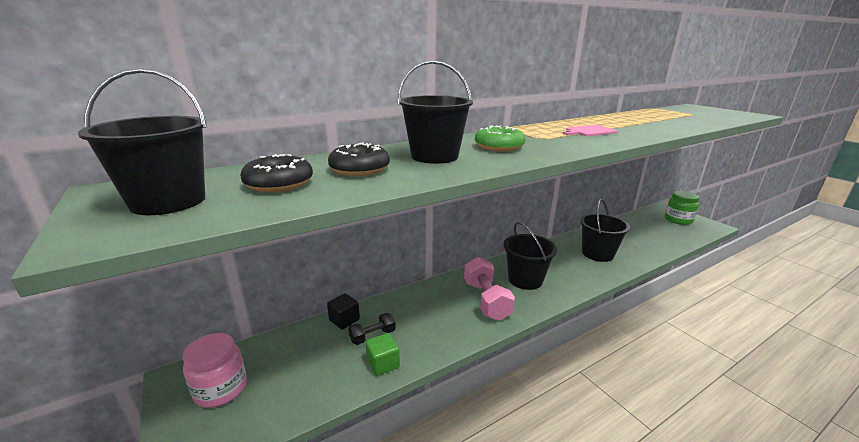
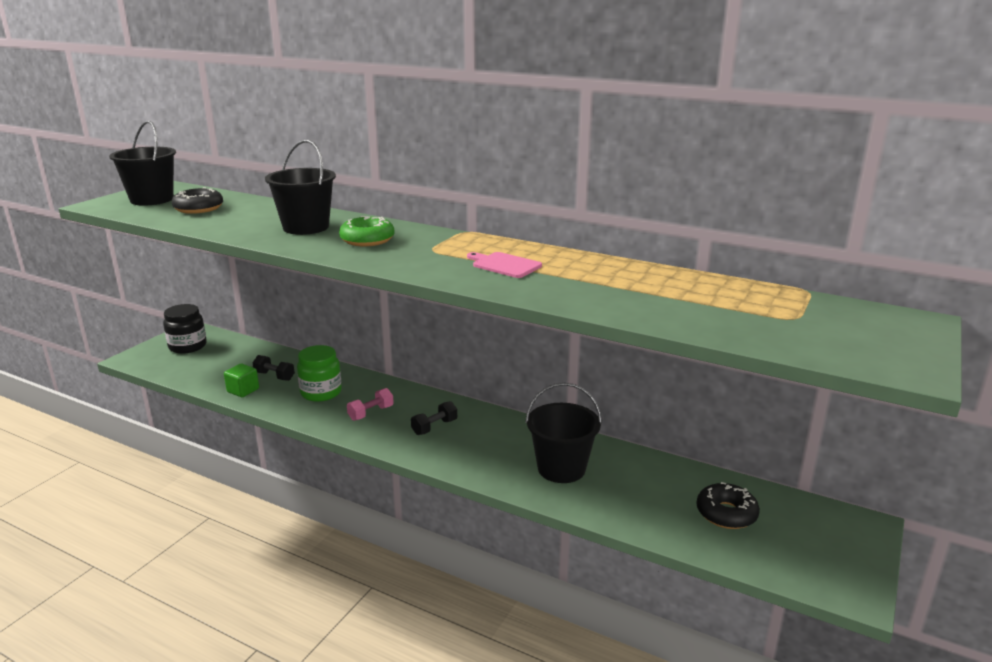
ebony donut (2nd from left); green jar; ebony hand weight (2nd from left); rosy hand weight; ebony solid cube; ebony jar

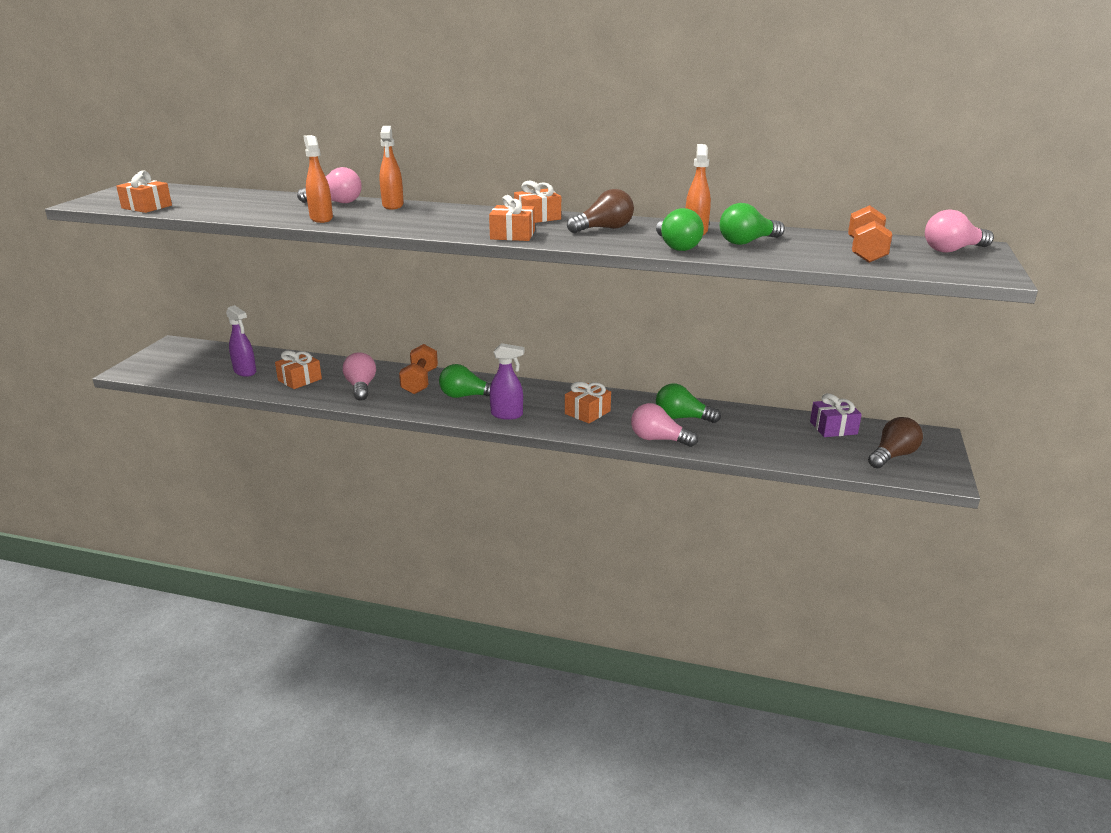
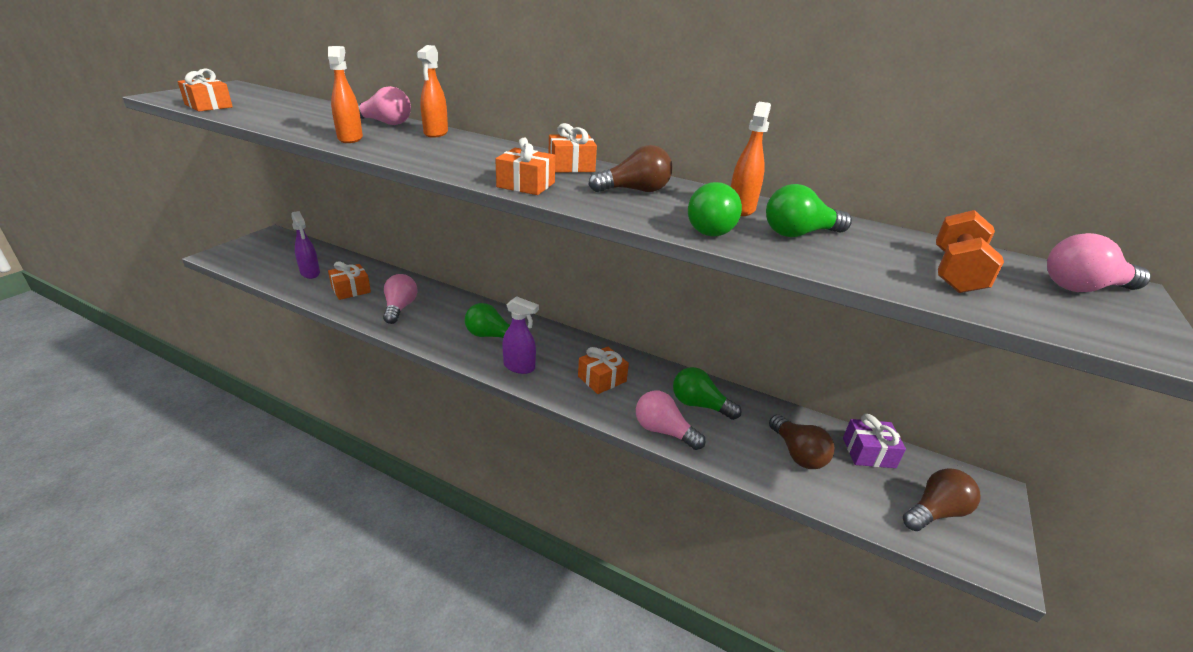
bright orange hand weight (1st from left in the first image); russet bulb (2nd from left)

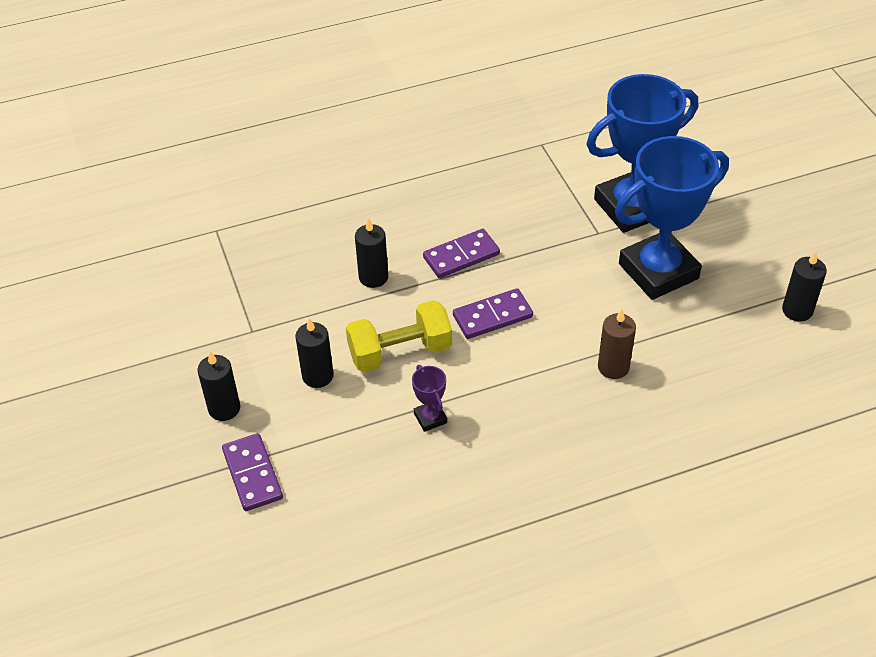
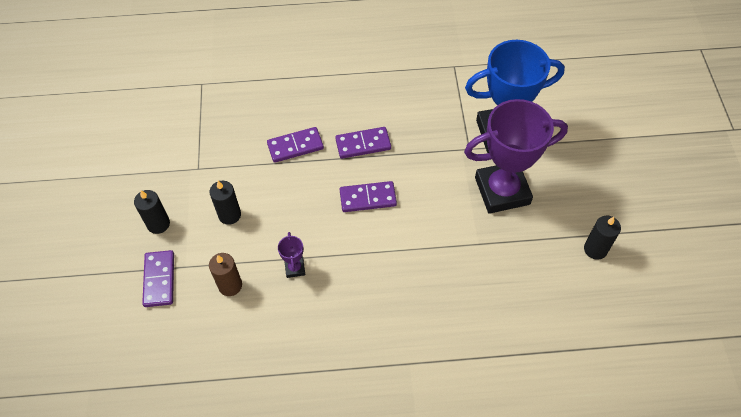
purple trophy (2nd from left); purple domino piece (2nd from left); bright yellow hand weight; russet candle

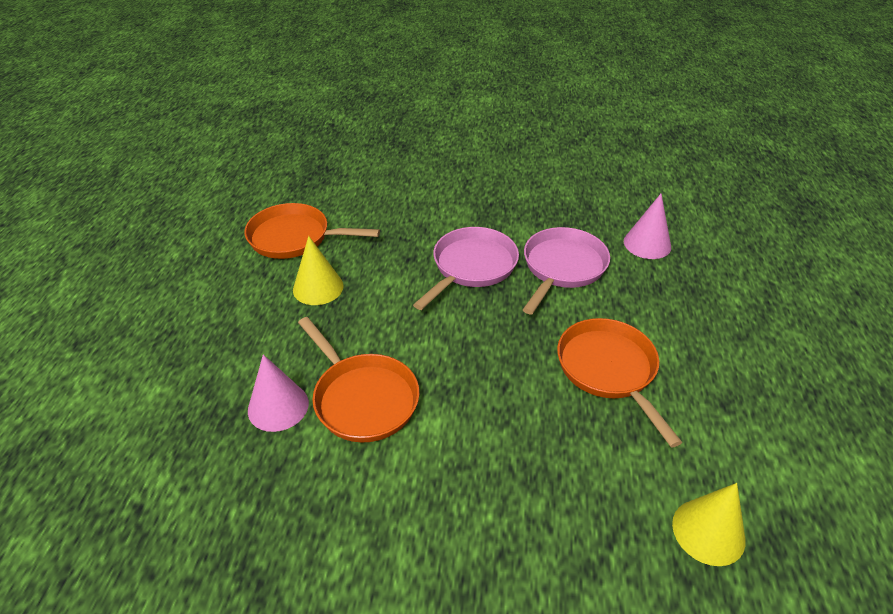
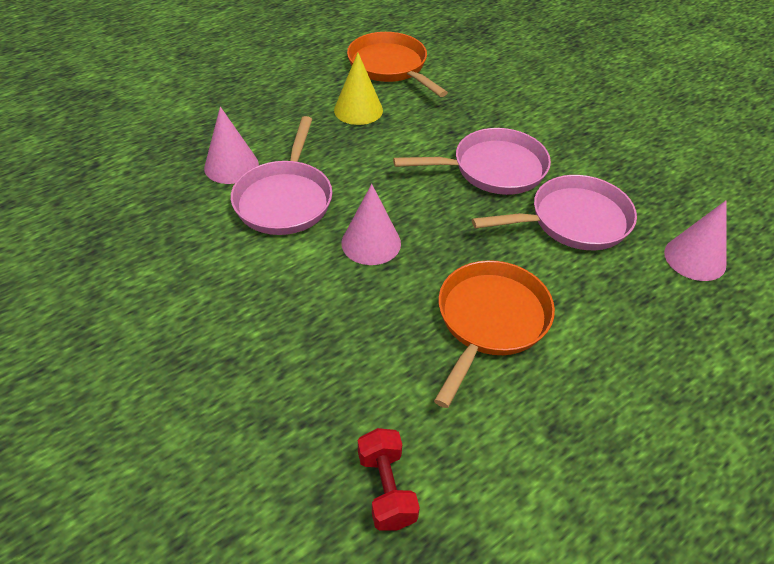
rosy skillet (1st from left); red hand weight; rosy cone (2nd from left)

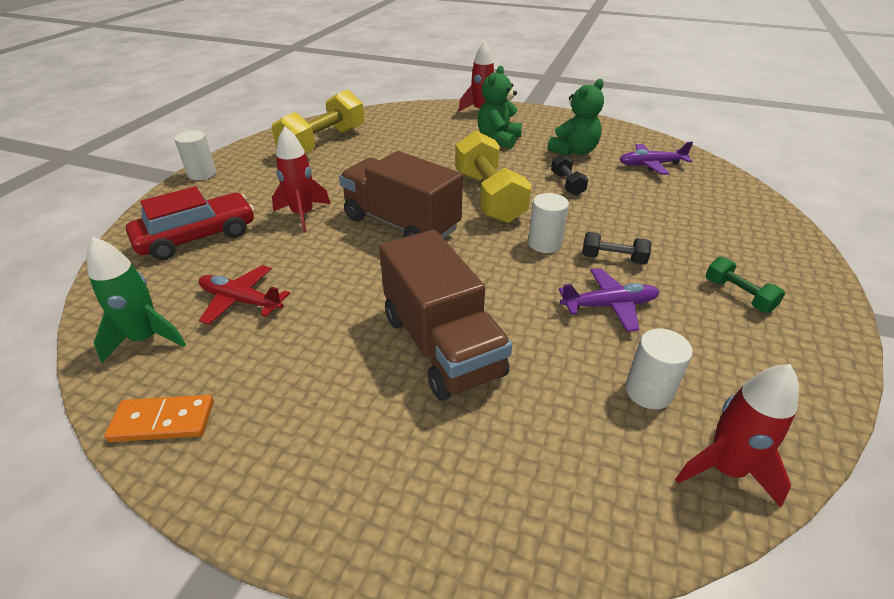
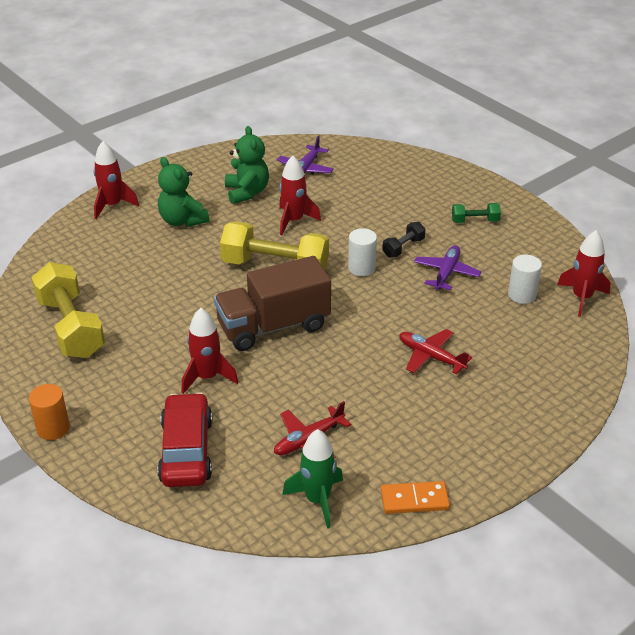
bright orange cylinder shape; red toy rocket (3rd from left); red plane (2nd from left); bright orange domino piece

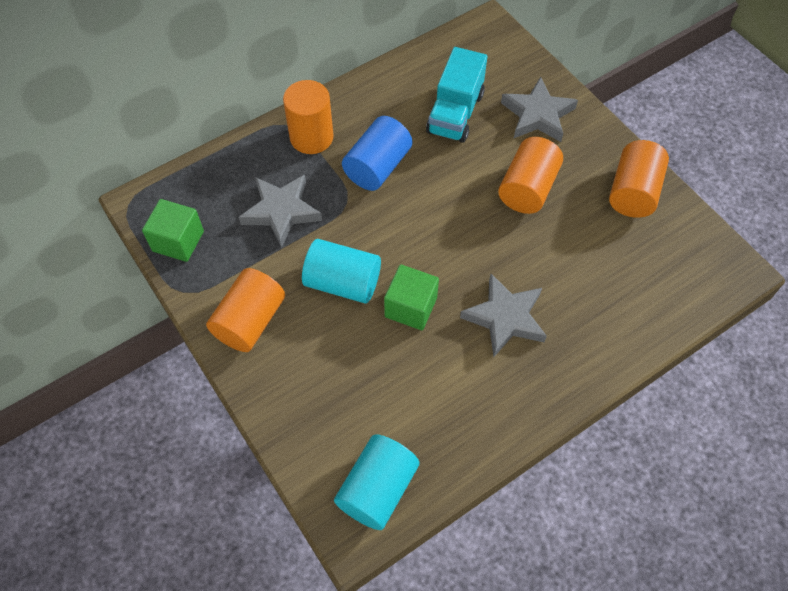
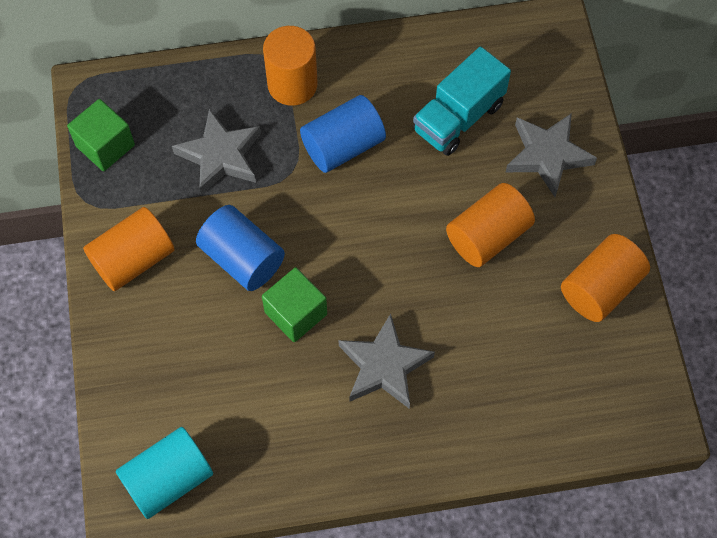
blue cylinder shape (1st from left)

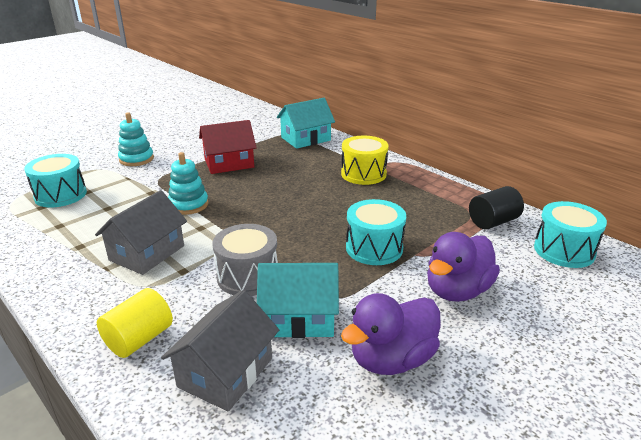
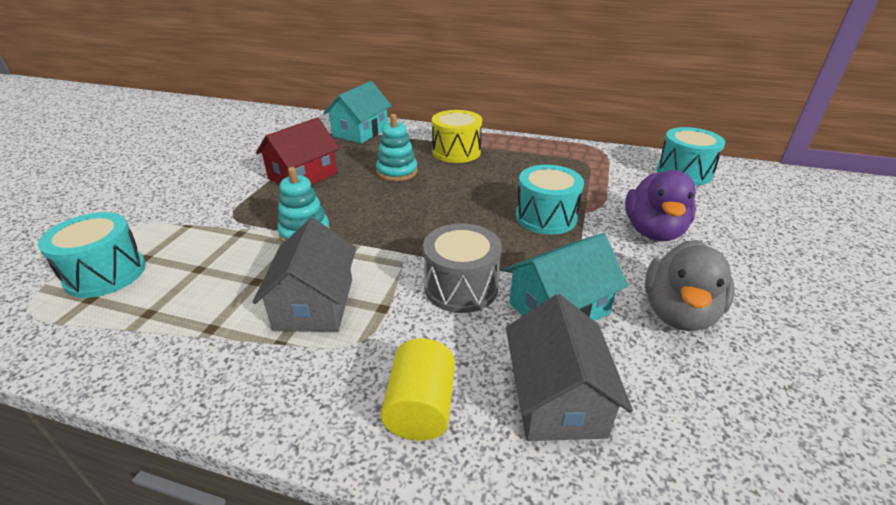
teal ring stacker (2nd from left); ebony cylinder shape; grey toy duck

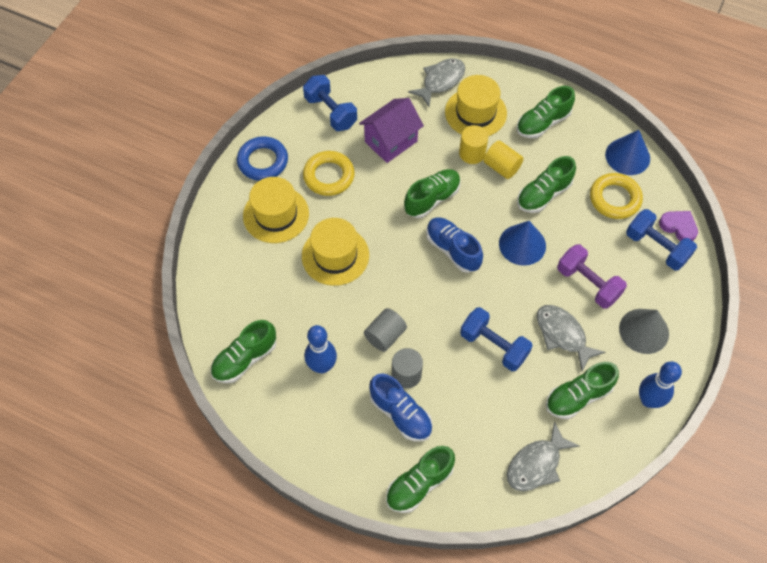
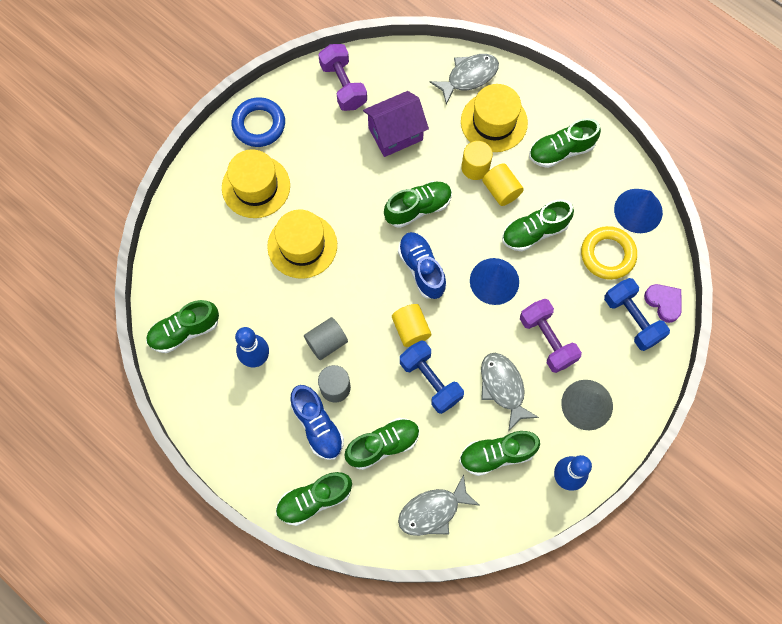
purple hand weight (1st from left); bright yellow ring (1st from left in the first image); bright yellow cylinder shape (1st from left); green lace-up shoe (3rd from left)

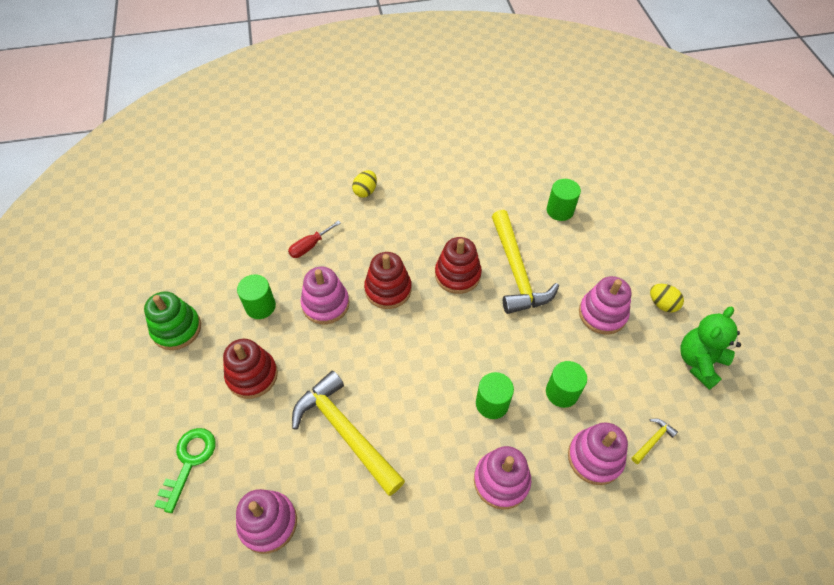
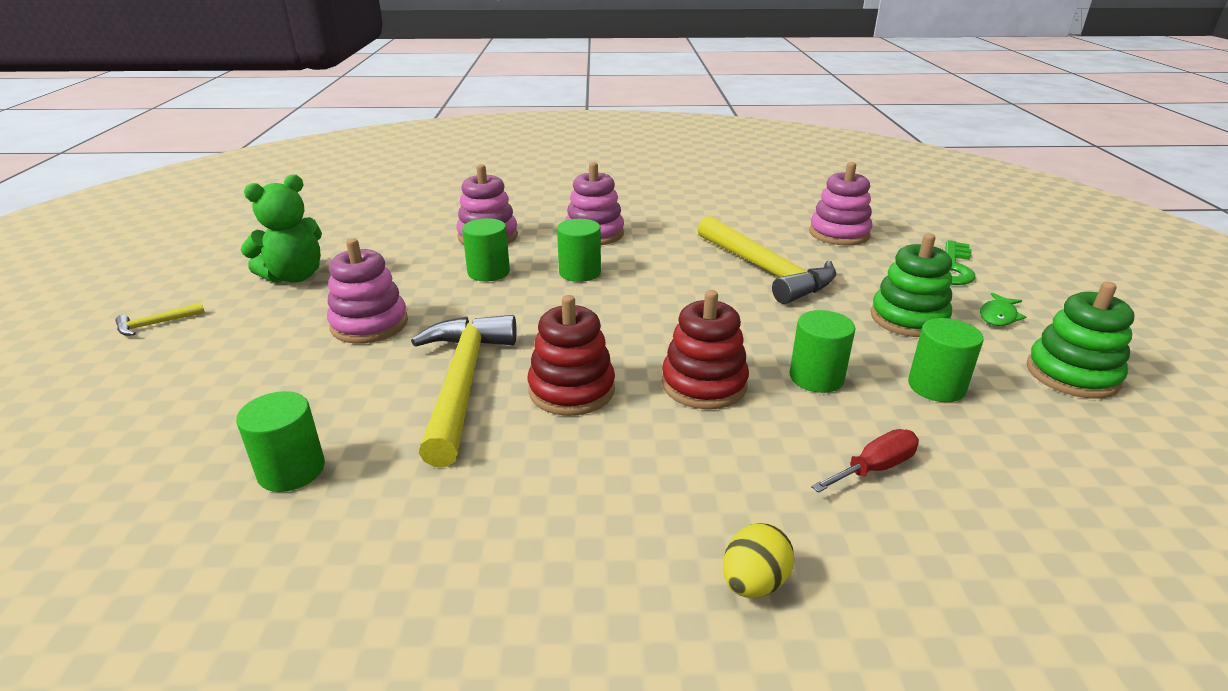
green cylinder shape (4th from left); bright yellow egg (2nd from left in the first image); green ring stacker (1st from left); bright yellow hammer (1st from left); green fish

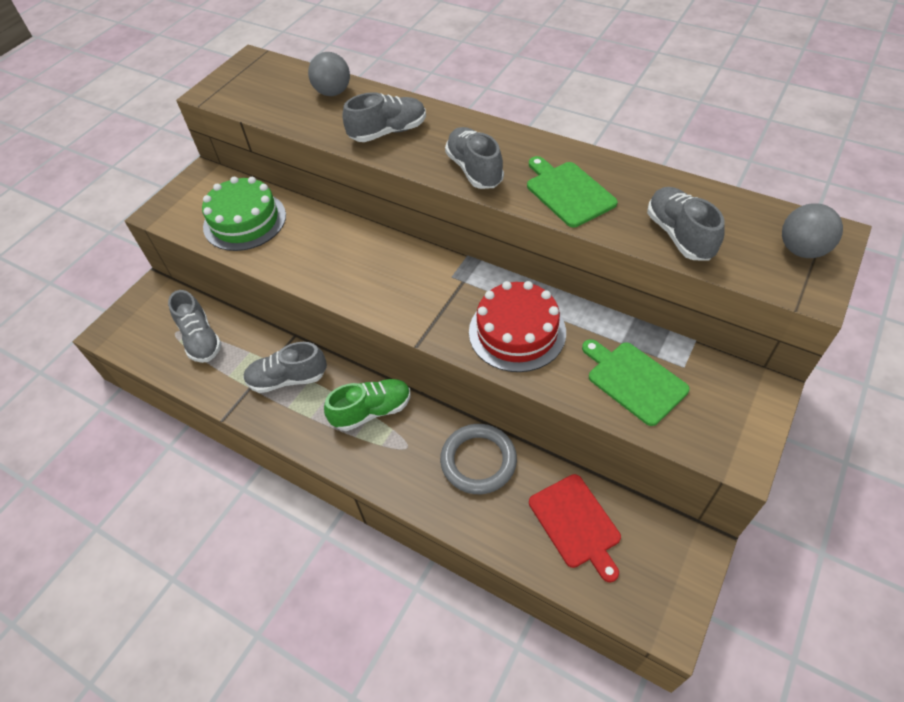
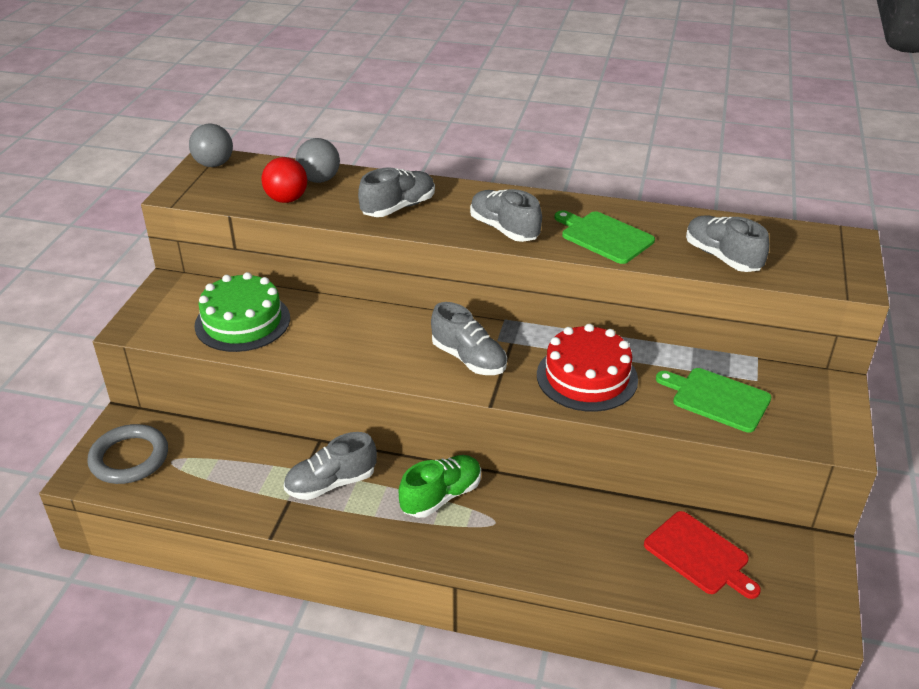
grey play ball (1st from left); grey lace-up shoe (3rd from left); grey ring; red play ball

